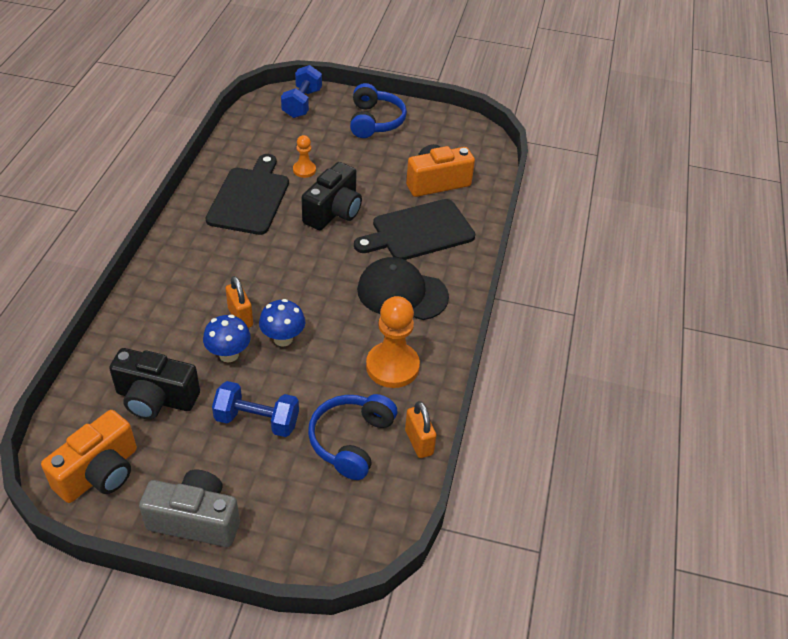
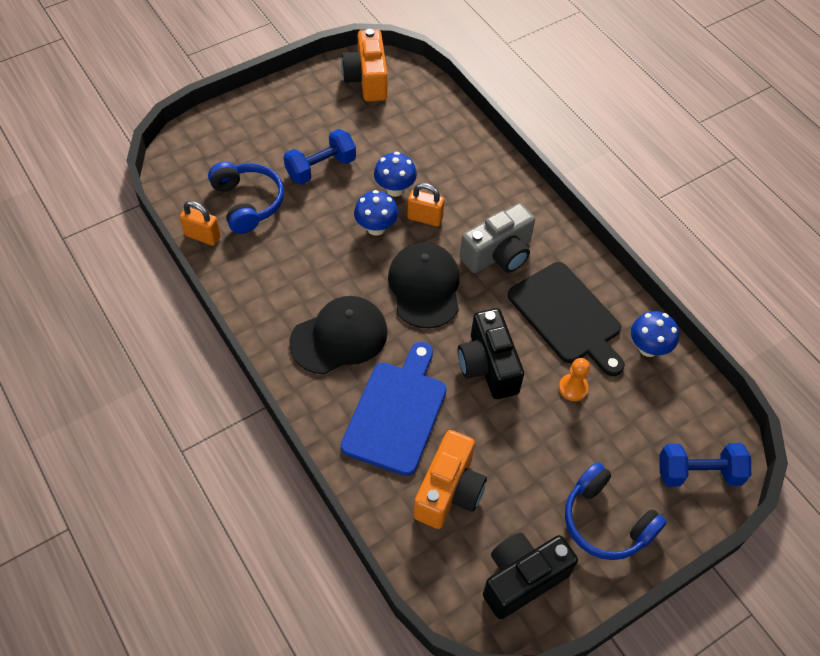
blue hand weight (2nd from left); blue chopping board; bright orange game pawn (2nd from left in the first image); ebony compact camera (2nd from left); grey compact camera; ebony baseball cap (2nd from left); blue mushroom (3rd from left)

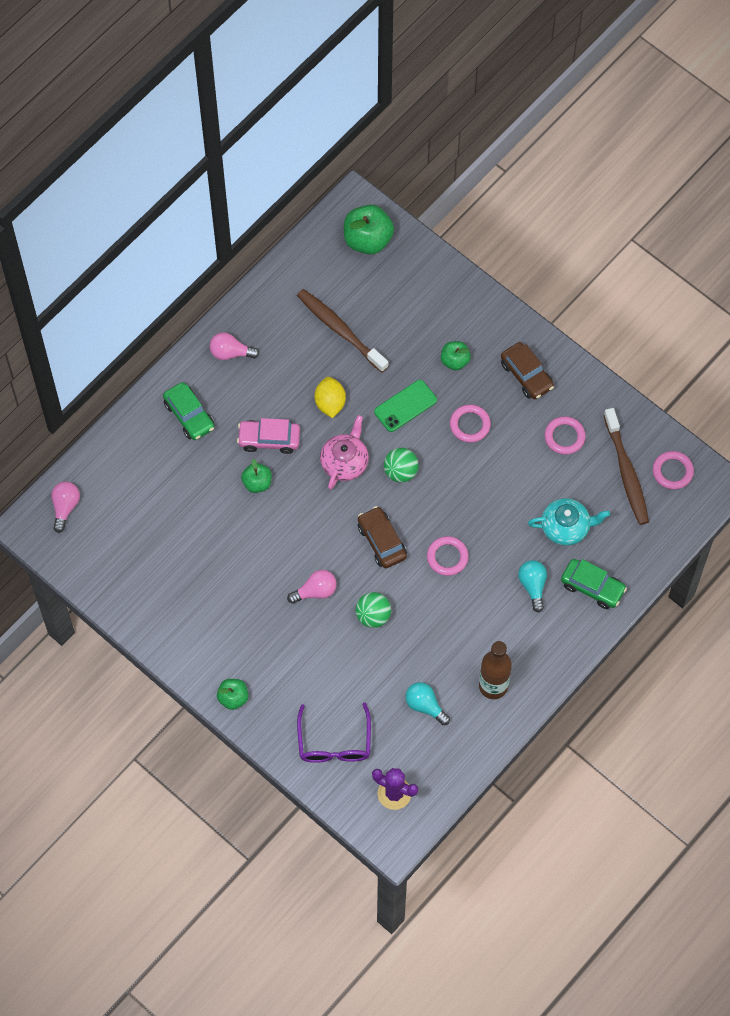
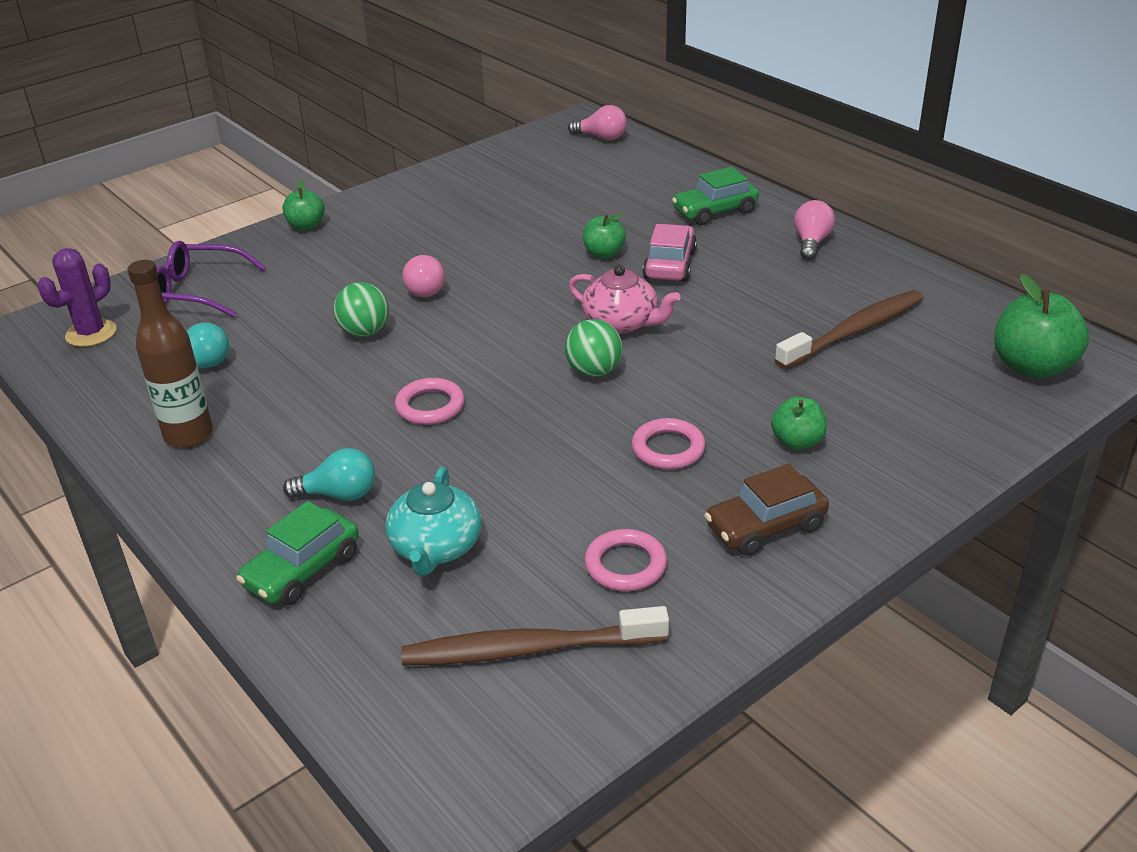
bright yellow lemon; green phone; rosy ring (4th from left in the first image); russet automobile (1st from left in the first image)

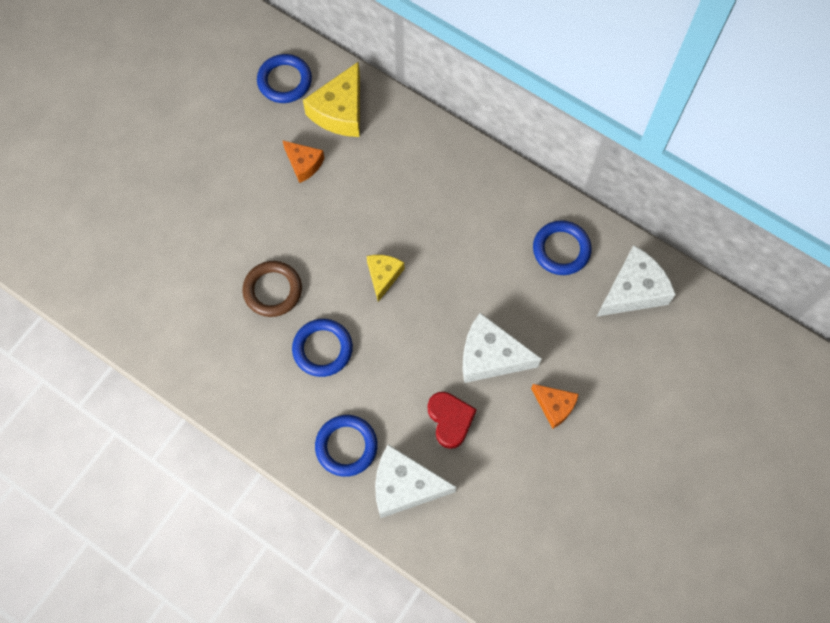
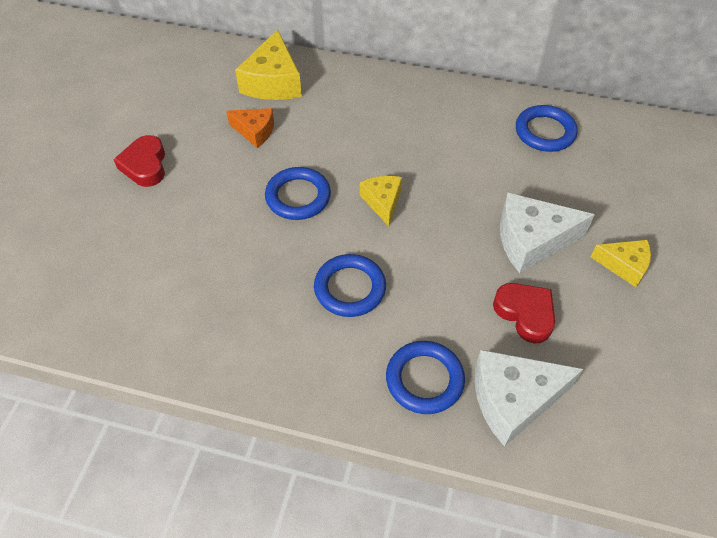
blue ring (1st from left); pure white cheese (3rd from left in the first image); russet ring; bright yellow cheese (3rd from left); red heart (1st from left)

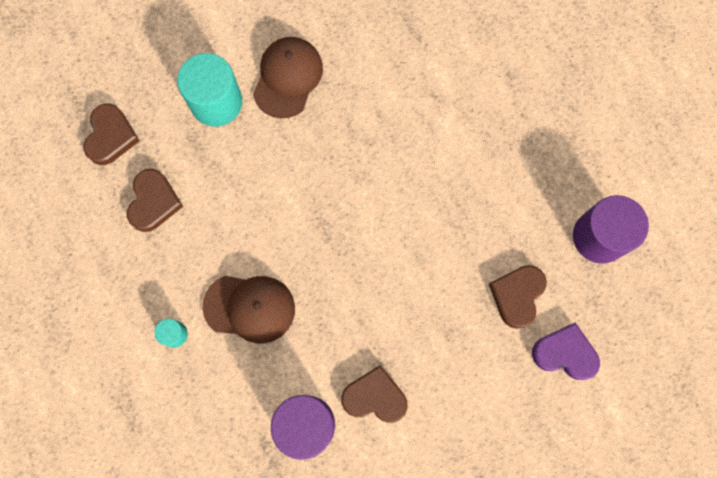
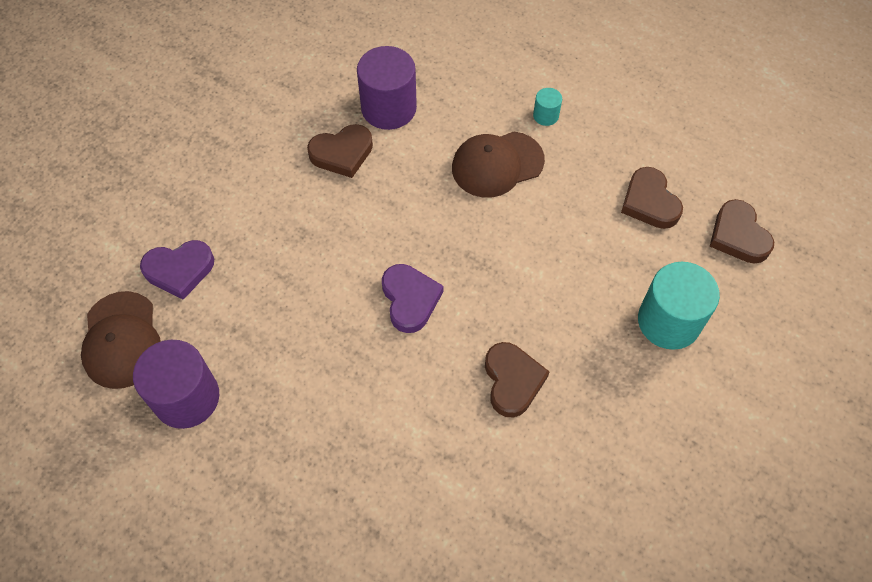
russet baseball cap (1st from left); russet heart (2nd from left); purple heart (2nd from left)

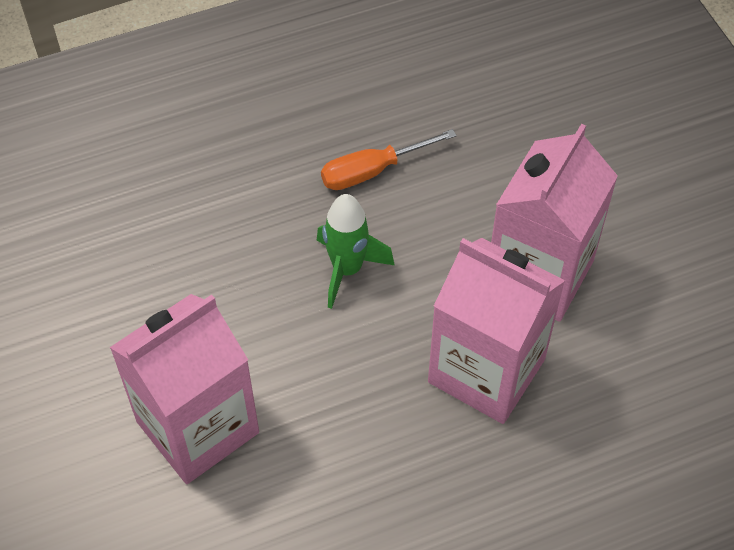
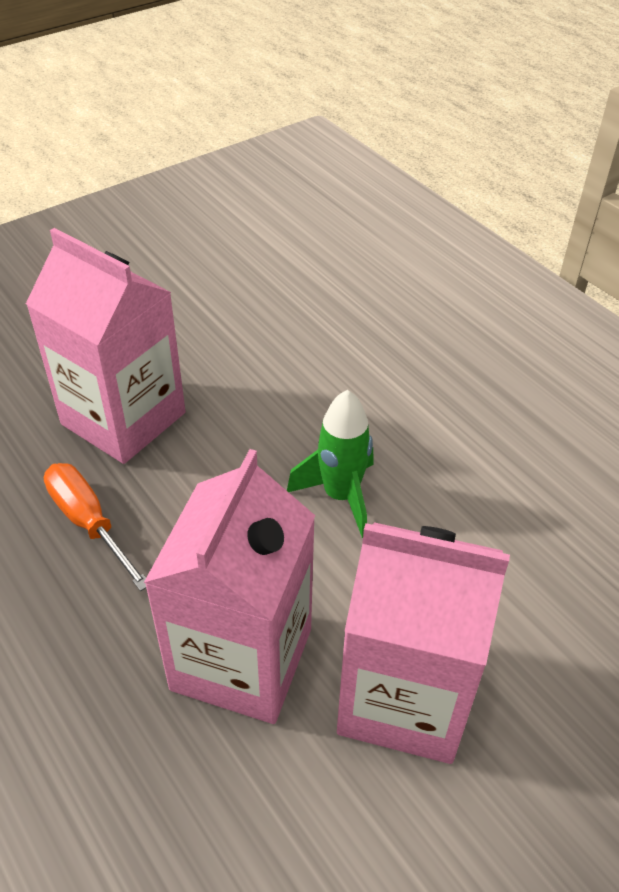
bright orange hand screwdriver

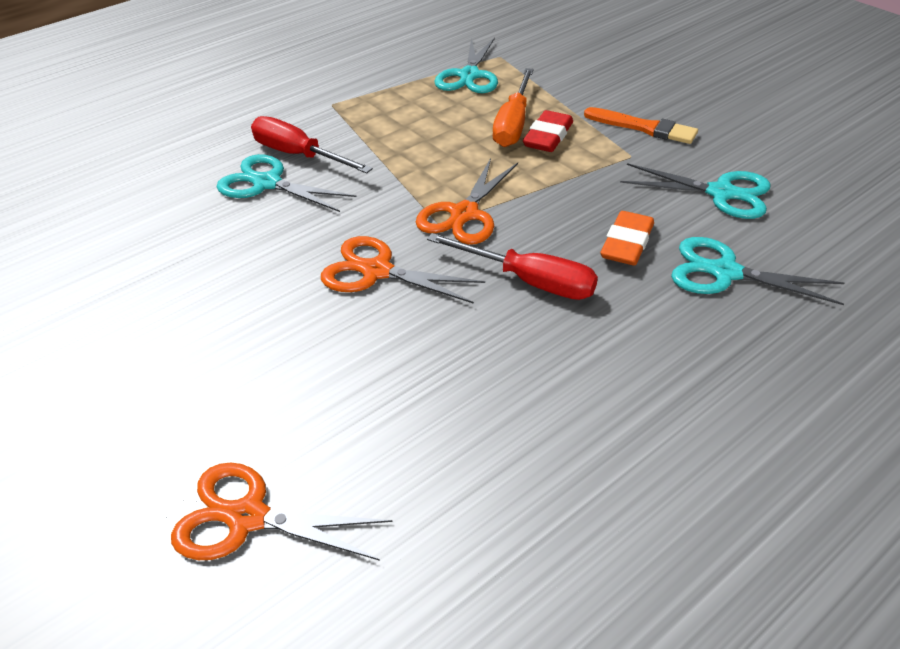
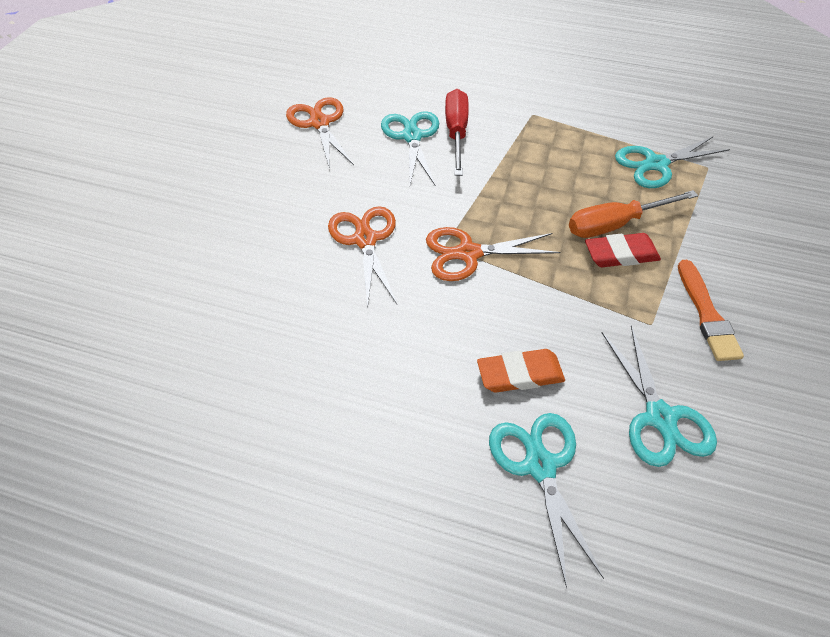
red hand screwdriver (2nd from left in the first image); bright orange pair of scissors (1st from left)

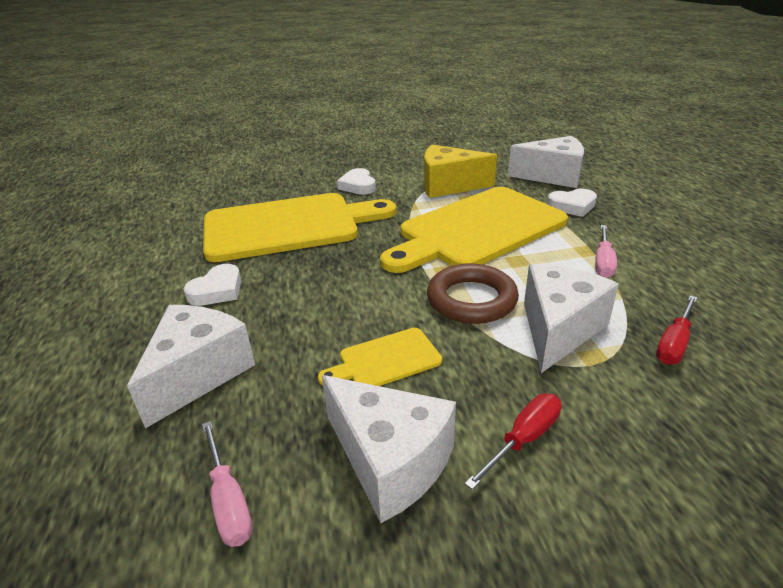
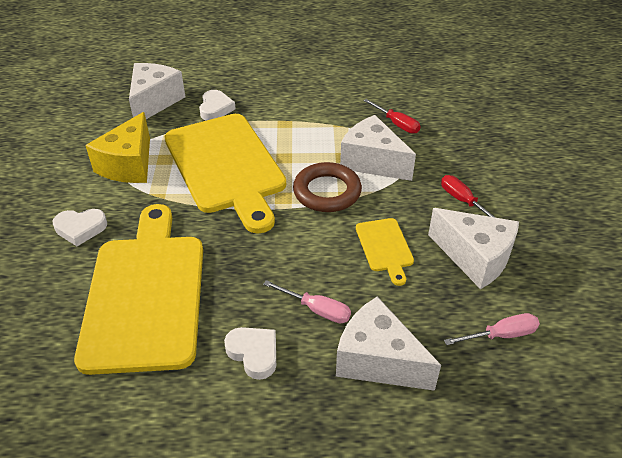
rosy hand screwdriver (1st from left); pure white cheese (4th from left)

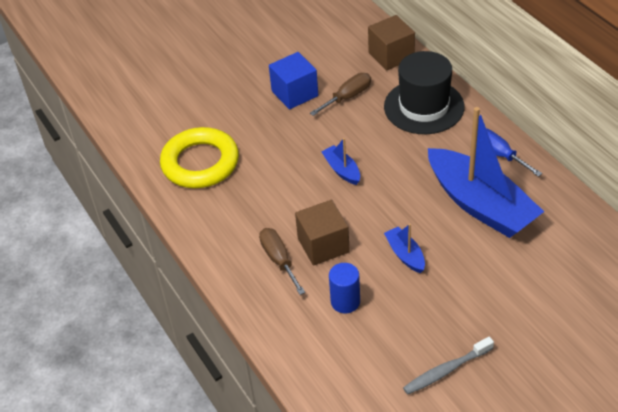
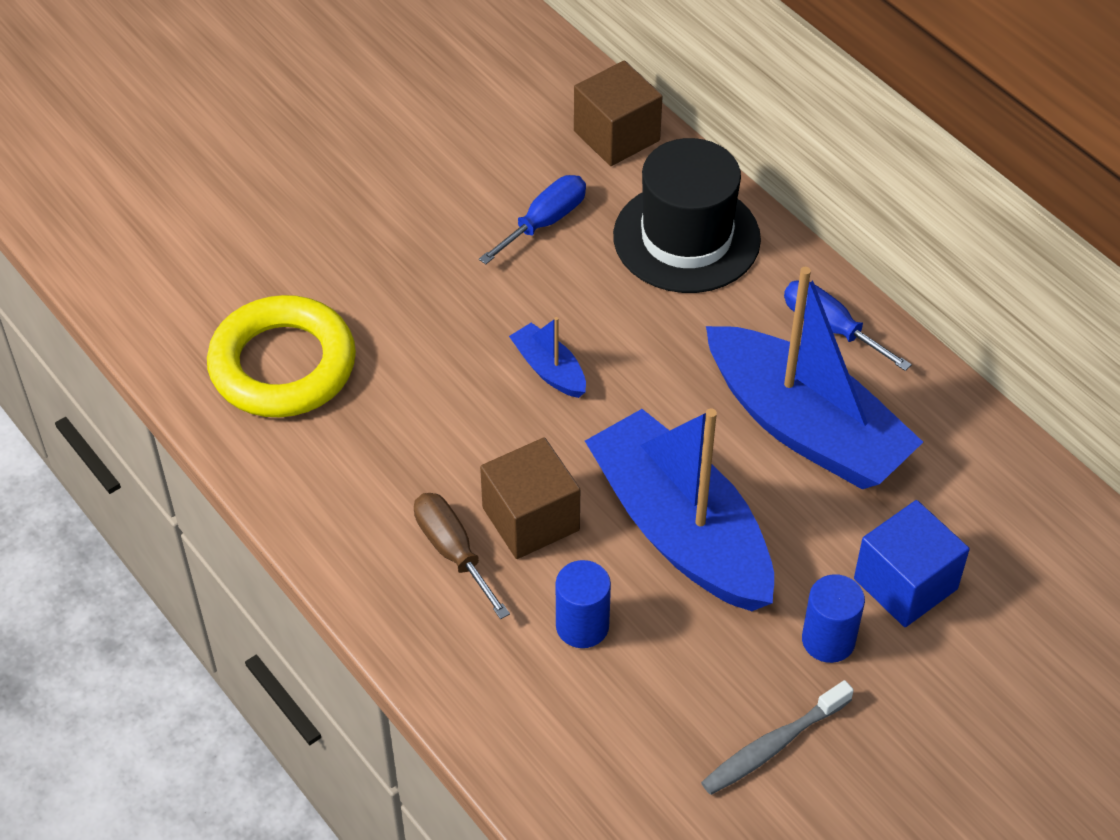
blue solid cube; blue hand screwdriver (1st from left); blue sailboat (2nd from left); blue cylinder shape (2nd from left)

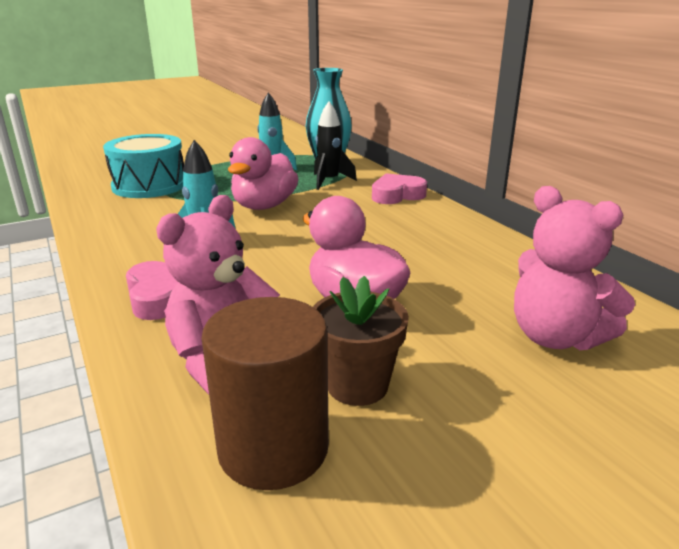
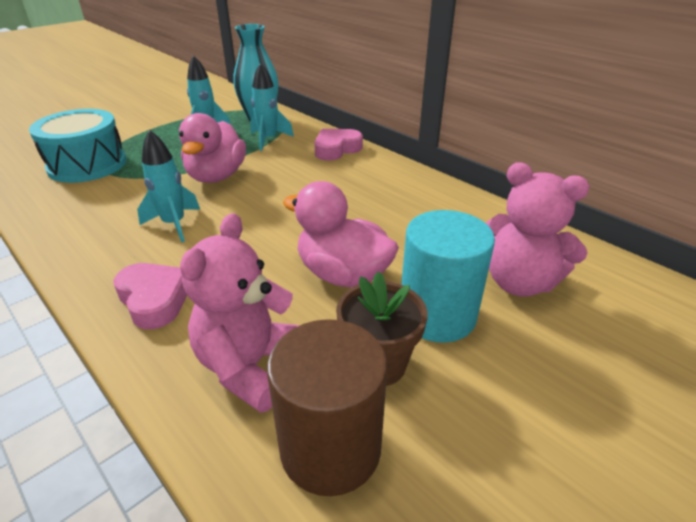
teal toy rocket (3rd from left); teal cylinder shape

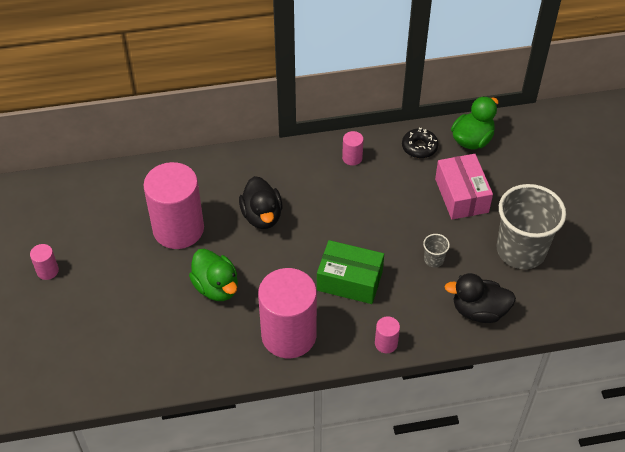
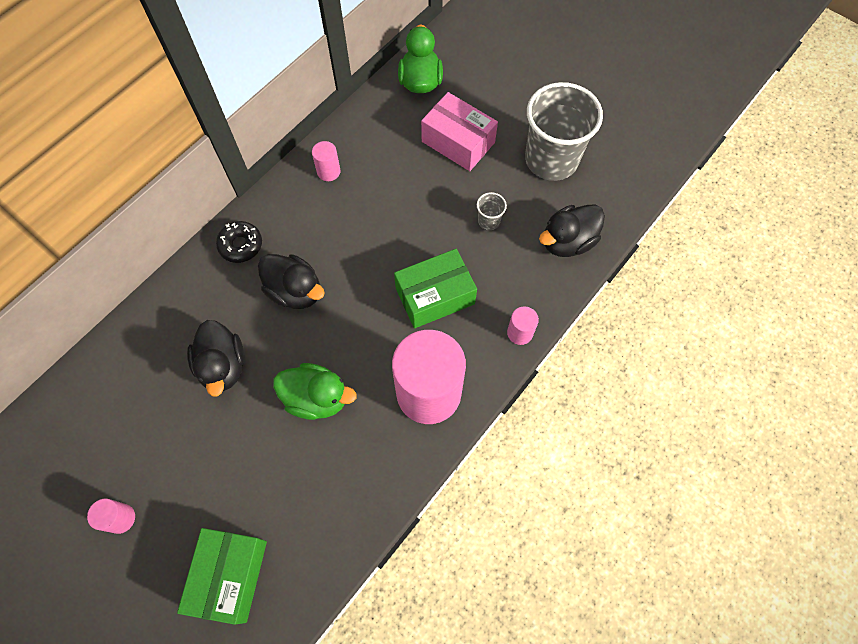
ebony donut; ebony toy duck (1st from left); green box (1st from left)

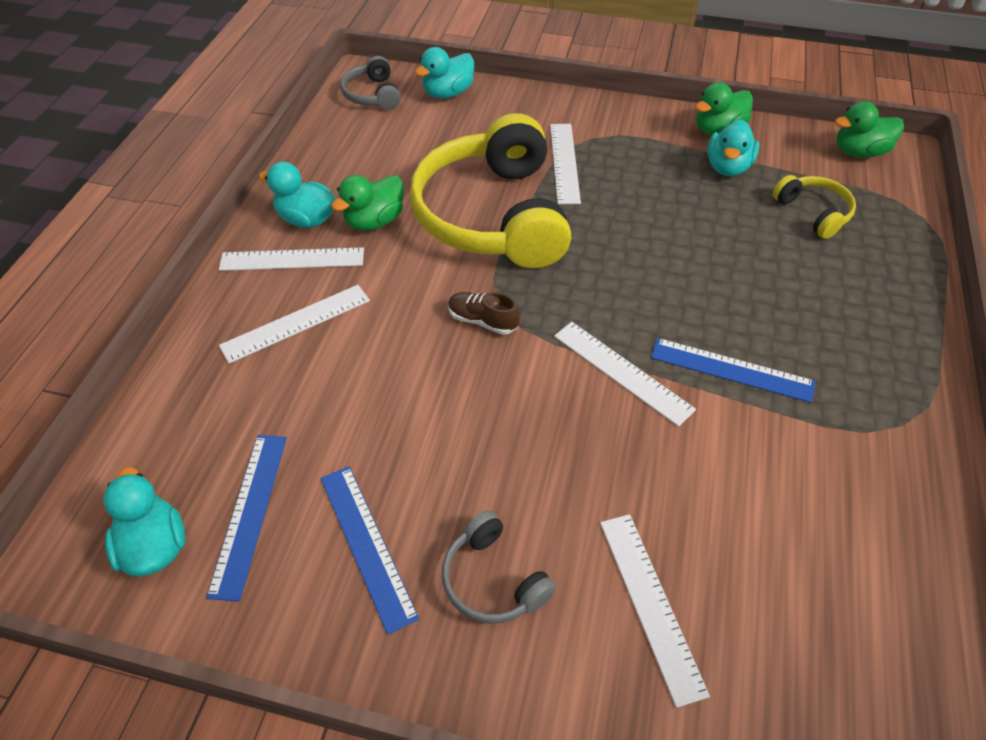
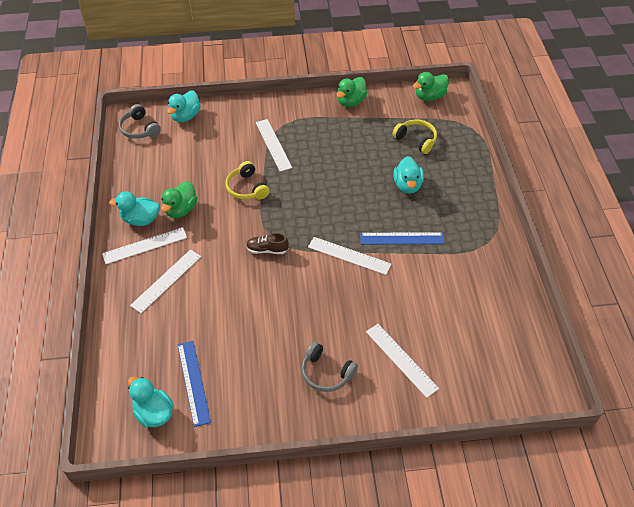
bright yellow headset (1st from left); teal toy duck (4th from left); blue ruler (2nd from left in the first image)

